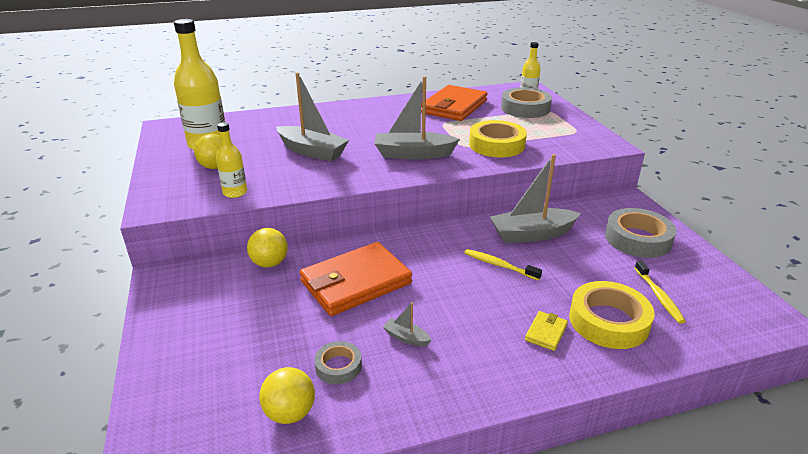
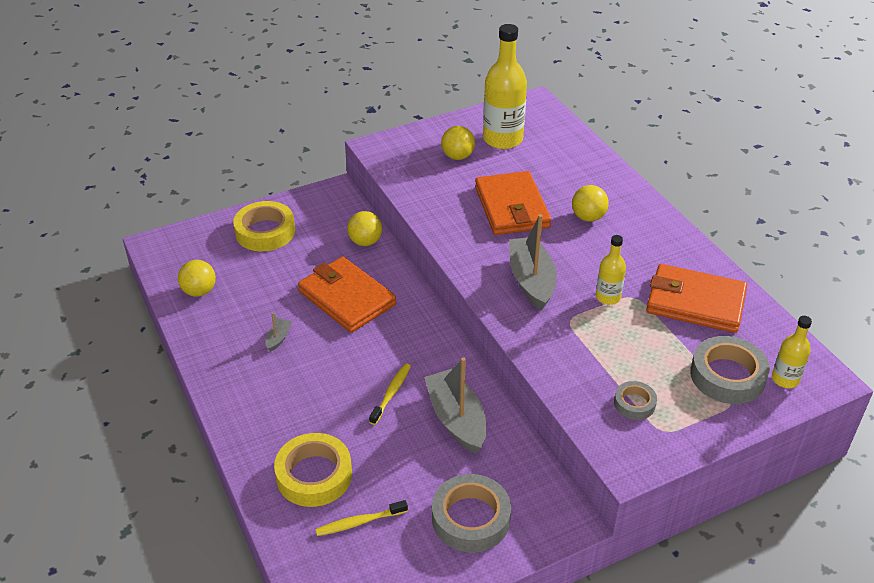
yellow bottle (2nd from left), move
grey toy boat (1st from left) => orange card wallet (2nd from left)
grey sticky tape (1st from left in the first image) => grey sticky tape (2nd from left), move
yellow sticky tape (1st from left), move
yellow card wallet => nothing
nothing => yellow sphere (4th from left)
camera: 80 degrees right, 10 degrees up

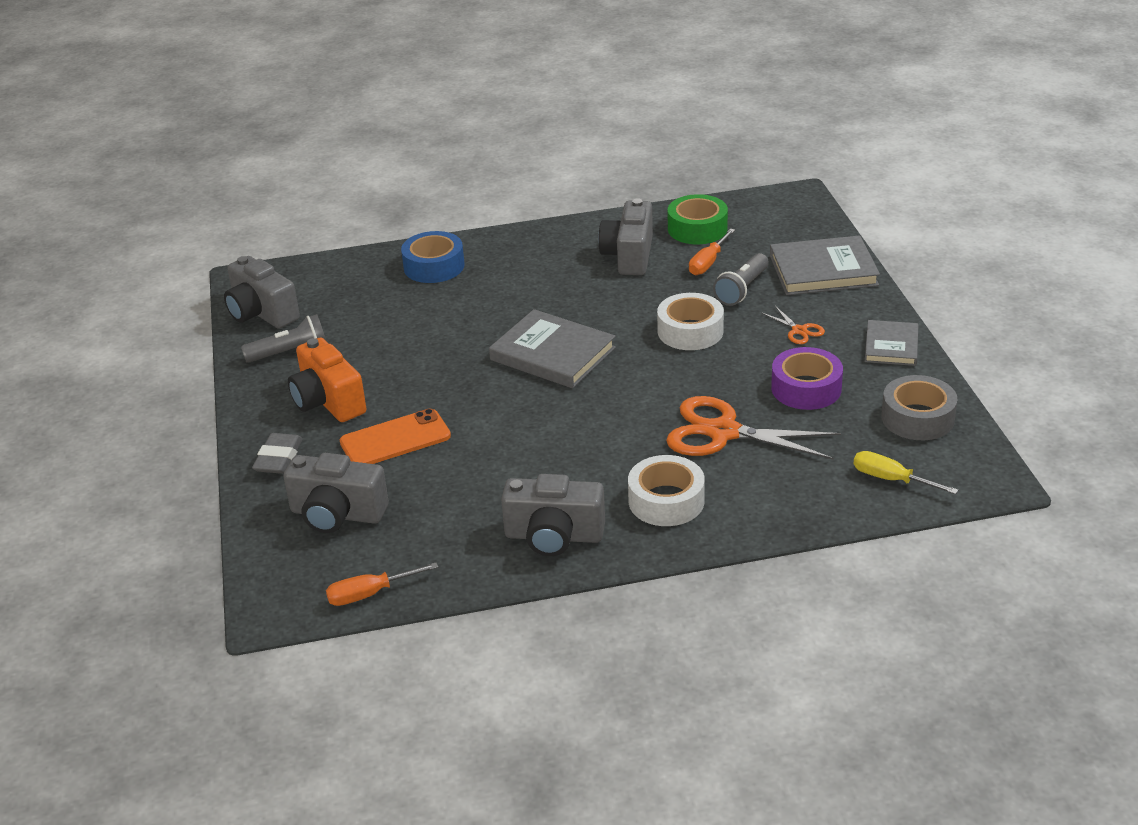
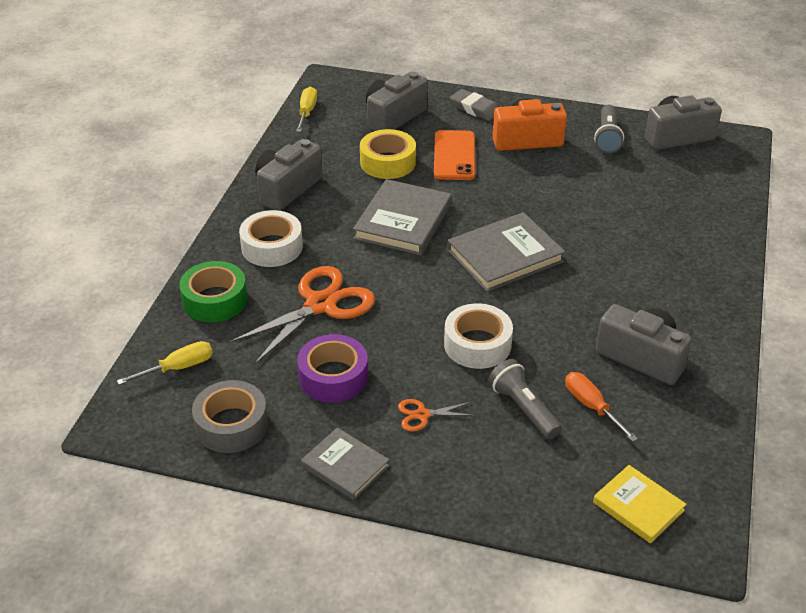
orange screwdriver (1st from left) => yellow screwdriver (2nd from left)
royal blue sticky tape => nothing
leaf-green sticky tape, move
grey hardback (2nd from left), move
nothing => yellow sticky tape
nothing => yellow hardback
camera: 115 degrees right, 5 degrees up

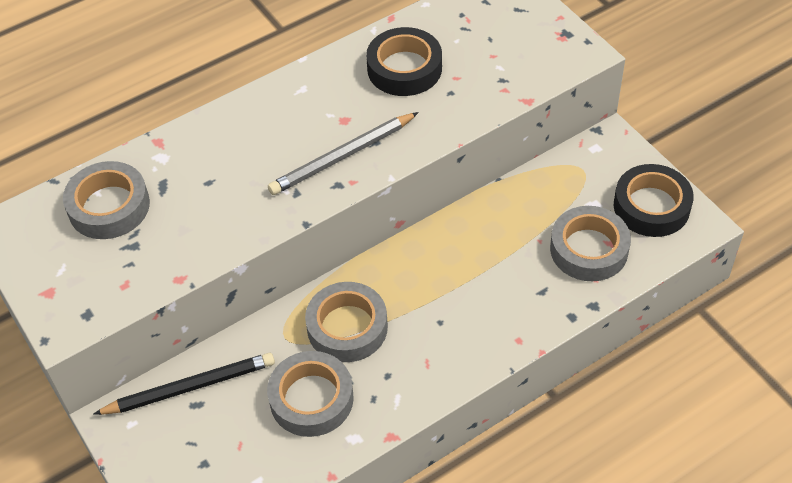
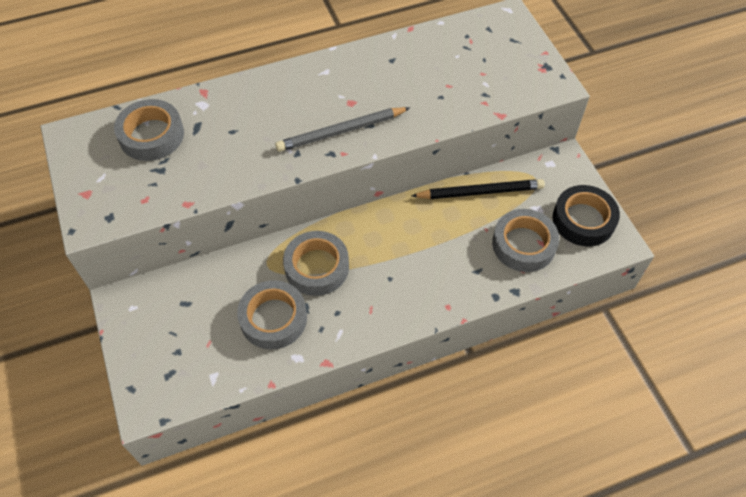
jet-black pencil, move
jet-black sticky tape (1st from left) => nothing
camera: 10 degrees right, 5 degrees up

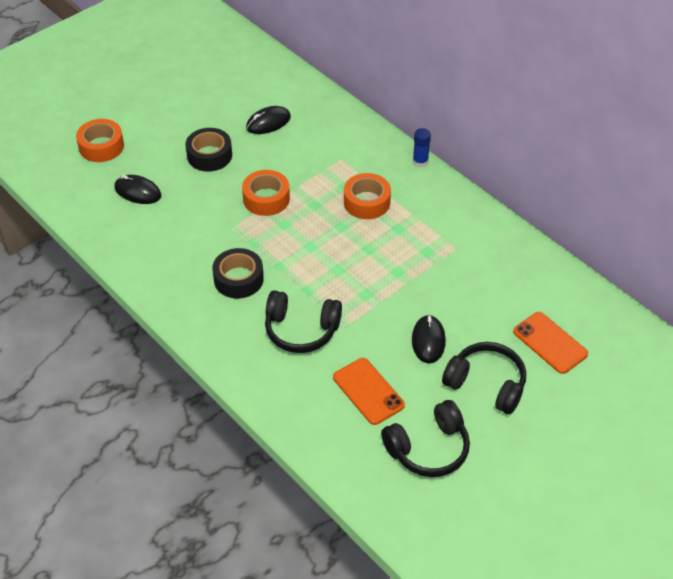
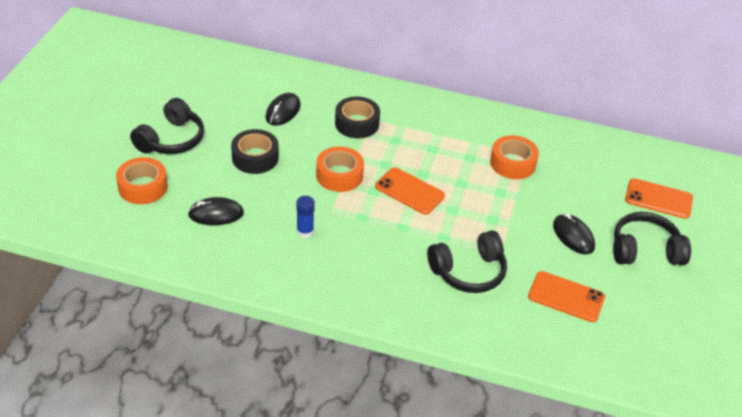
jet-black sticky tape (2nd from left), move
orange sticky tape (3rd from left), move
jet-black over-ear headphones (2nd from left in the first image) => jet-black over-ear headphones (1st from left), move
royal blue stick of glue, move
nothing => orange phone (1st from left)
camera: 35 degrees left, 5 degrees down

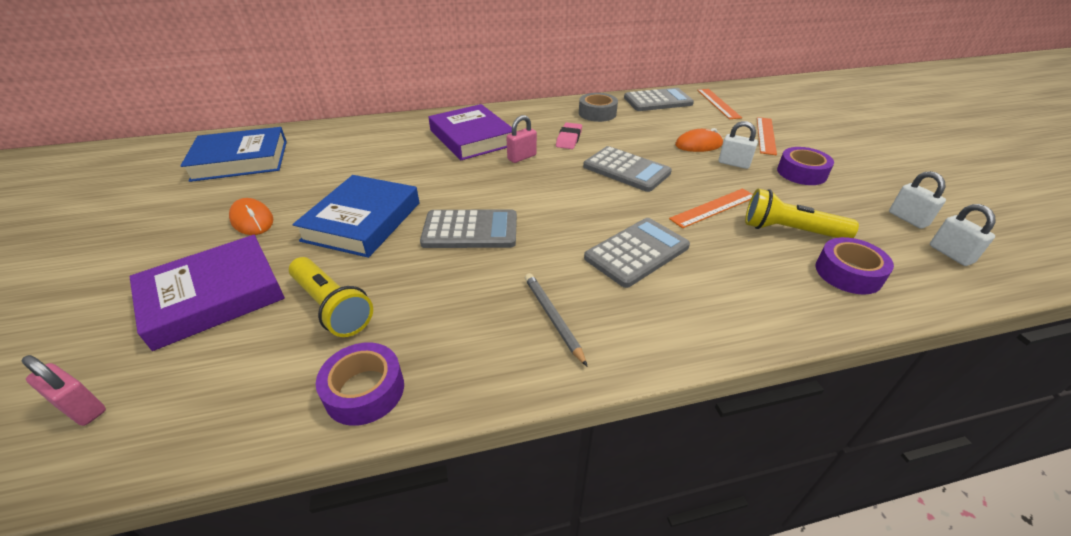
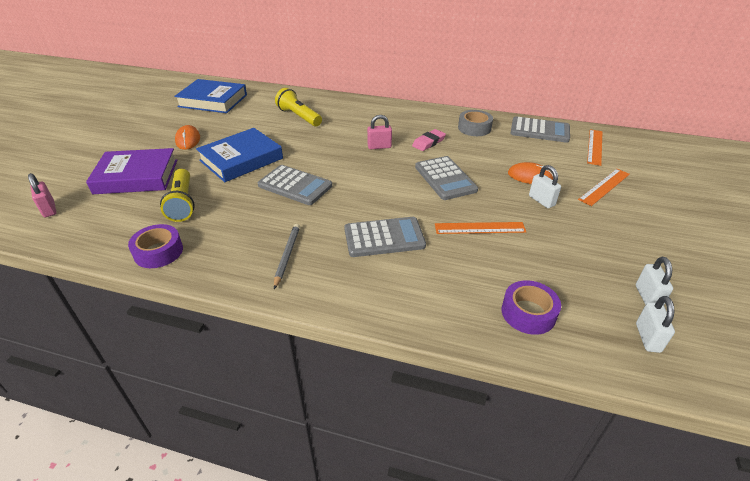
purple hardback (2nd from left) => nothing
yellow torch (2nd from left), move
purple sticky tape (2nd from left) => nothing
camera: 30 degrees right, 0 degrees up

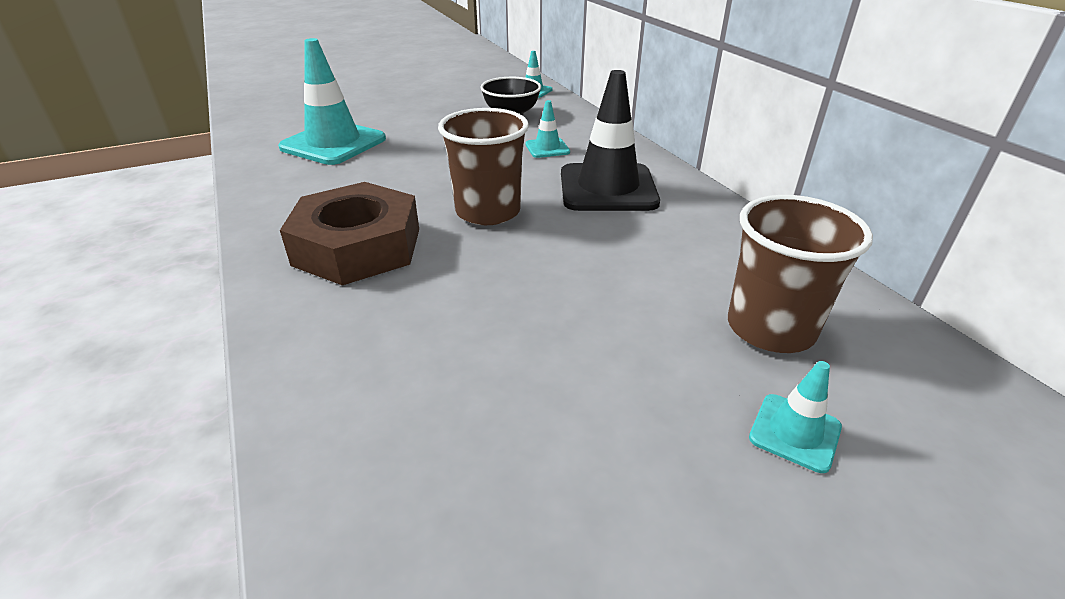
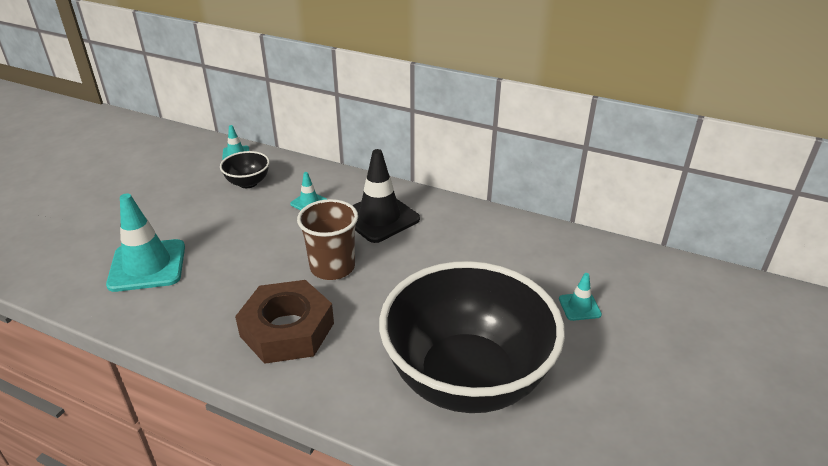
brown tumbler (2nd from left) => nothing
nothing => jet-black bowl (2nd from left)
camera: 40 degrees left, 0 degrees up

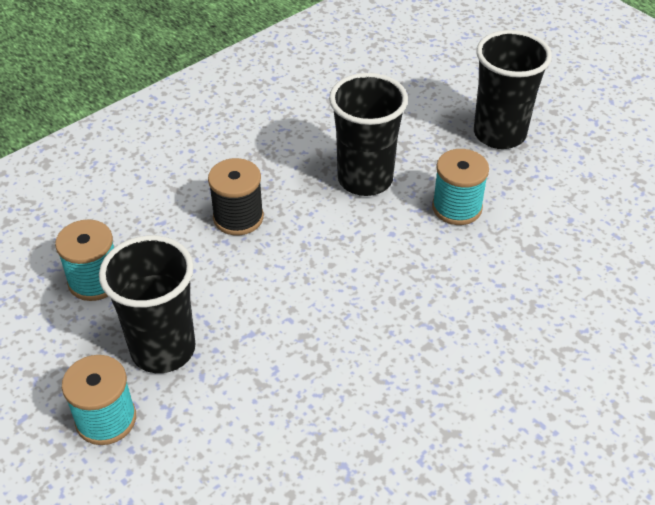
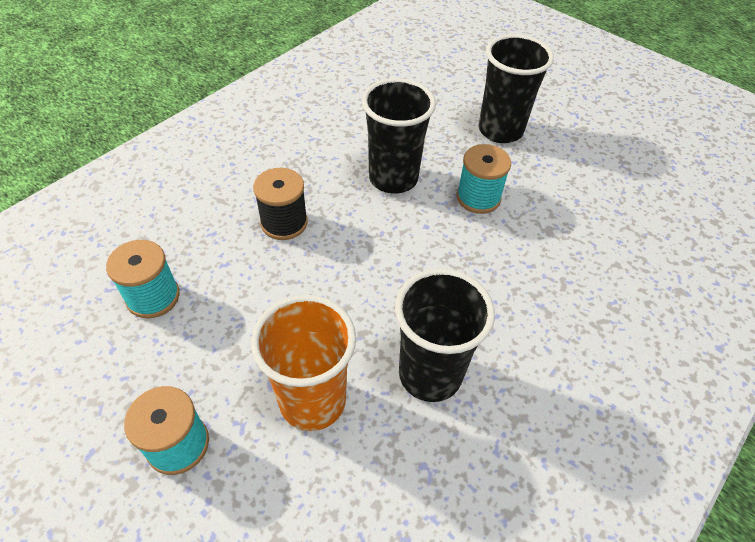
jet-black tumbler (1st from left in the first image) => jet-black tumbler (2nd from left), move
nothing => orange tumbler
camera: 10 degrees left, 5 degrees up

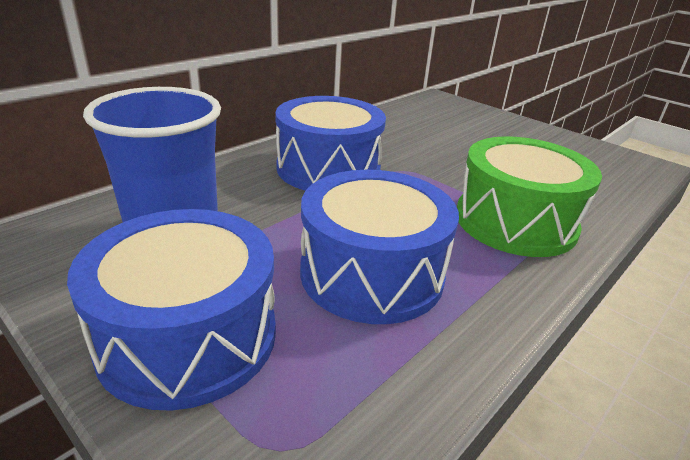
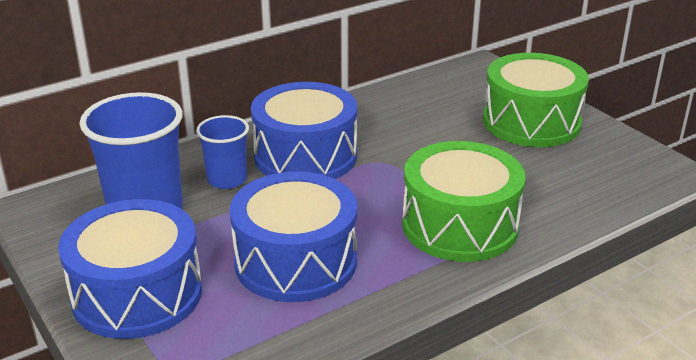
nothing => royal blue tumbler (2nd from left)
nothing => leaf-green snare drum (2nd from left)
camera: 15 degrees right, 0 degrees up

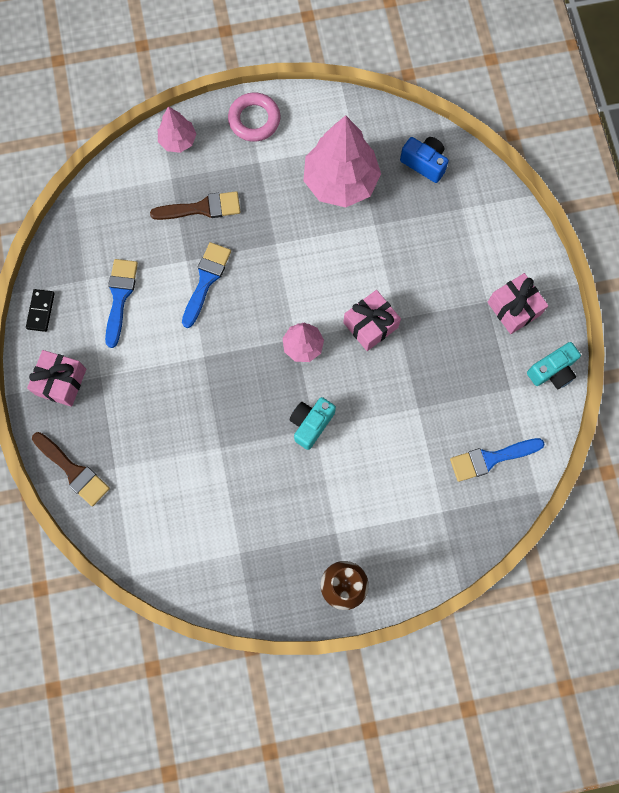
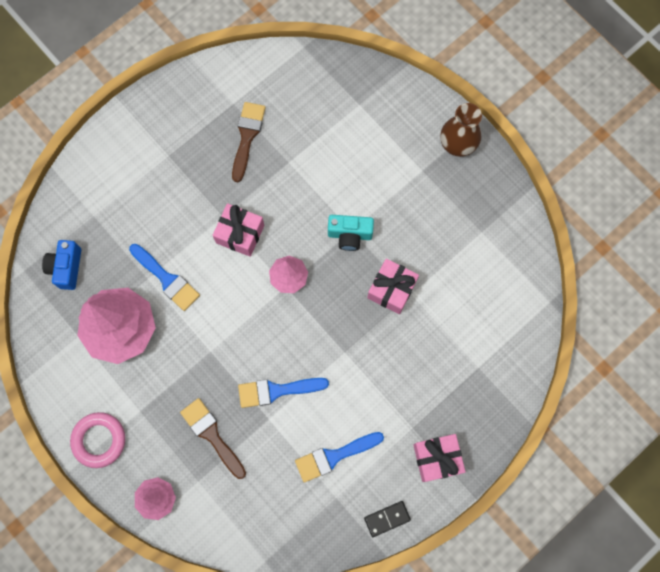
brown paintbrush (1st from left in the first image) => brown paintbrush (2nd from left), move
royal blue paintbrush (3rd from left in the first image) => royal blue paintbrush (1st from left), move
rosy gift (3rd from left in the first image) => rosy gift (2nd from left), move
turquoise compact camera (2nd from left) => nothing
camera: 120 degrees left, 0 degrees up

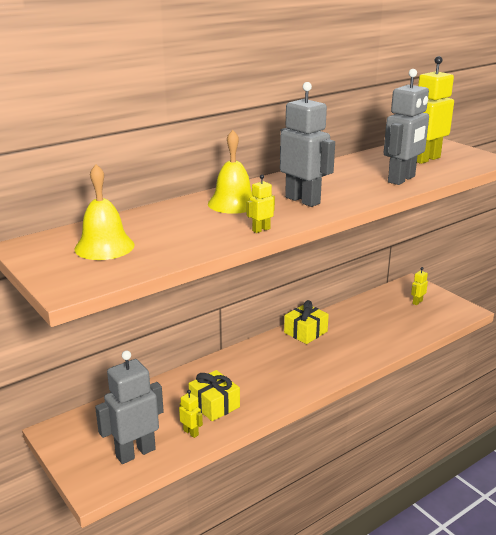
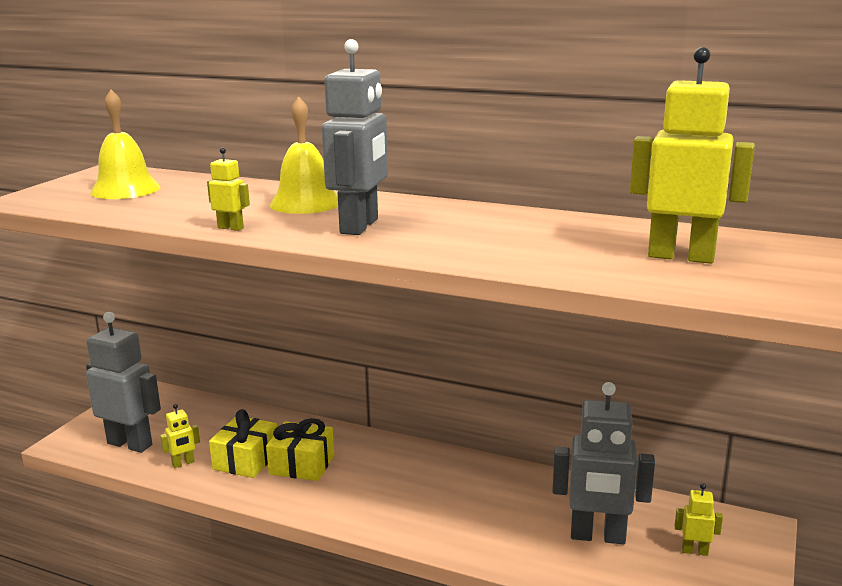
yellow robot (1st from left), 45 degrees clockwise
yellow gift (2nd from left), move
grey robot (3rd from left), move
camera: 60 degrees right, 5 degrees down

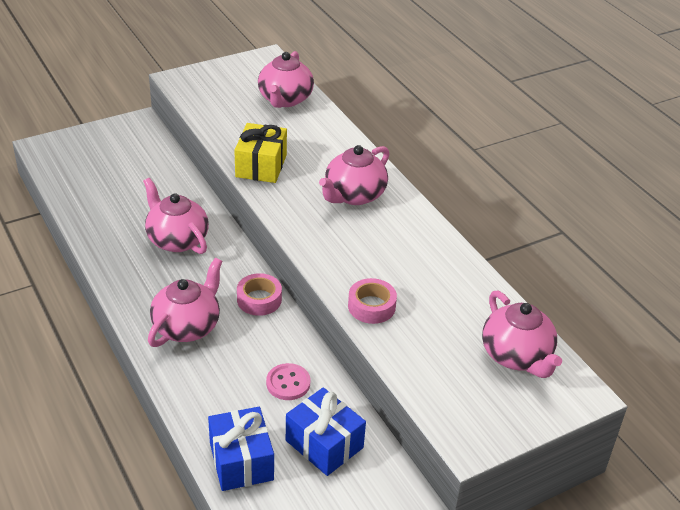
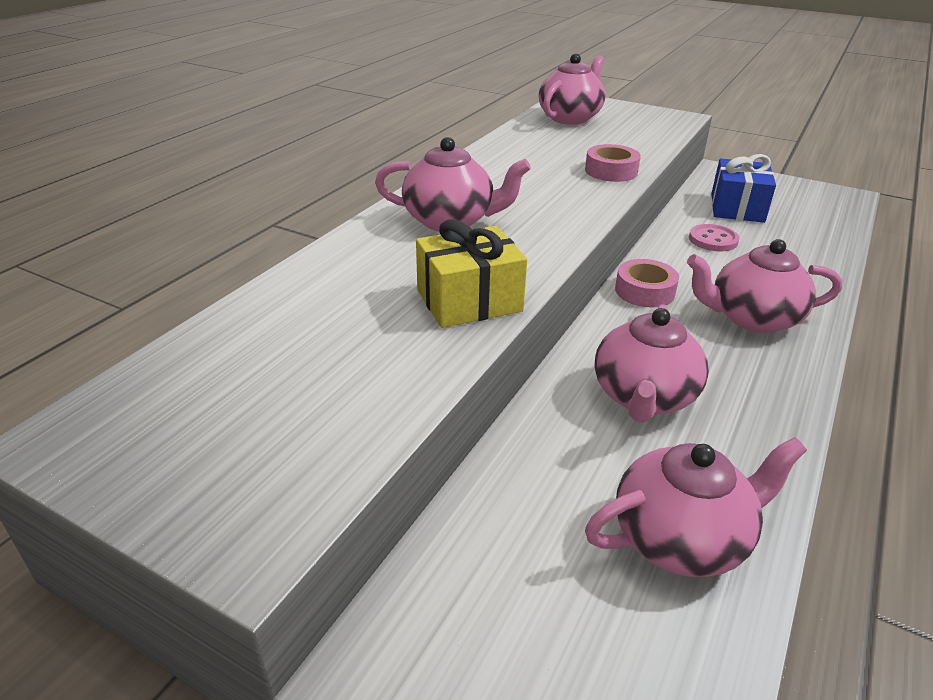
royal blue gift (1st from left) => nothing
rosy china teapot (3rd from left in the first image) => rosy china teapot (4th from left), move
camera: 120 degrees left, 5 degrees down

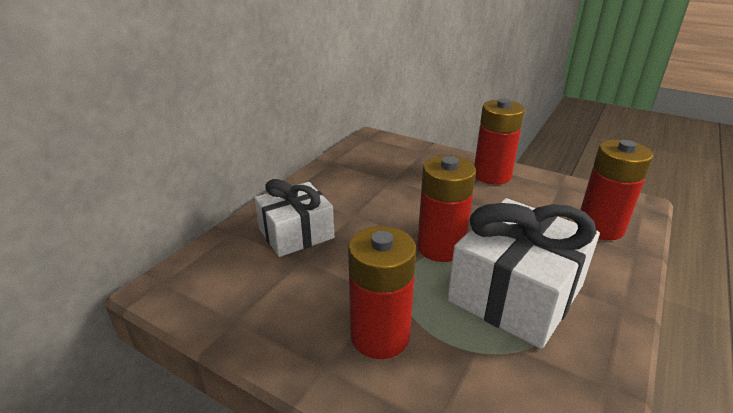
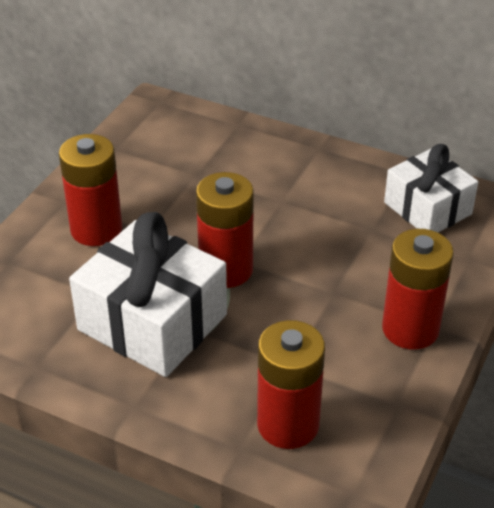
snow-white gift (1st from left in the first image) => snow-white gift (2nd from left), move
camera: 85 degrees right, 10 degrees up

